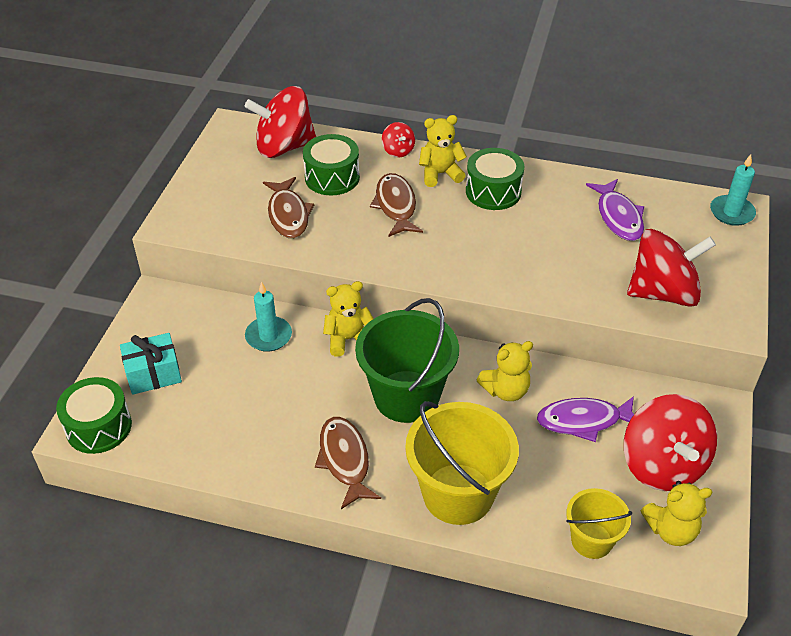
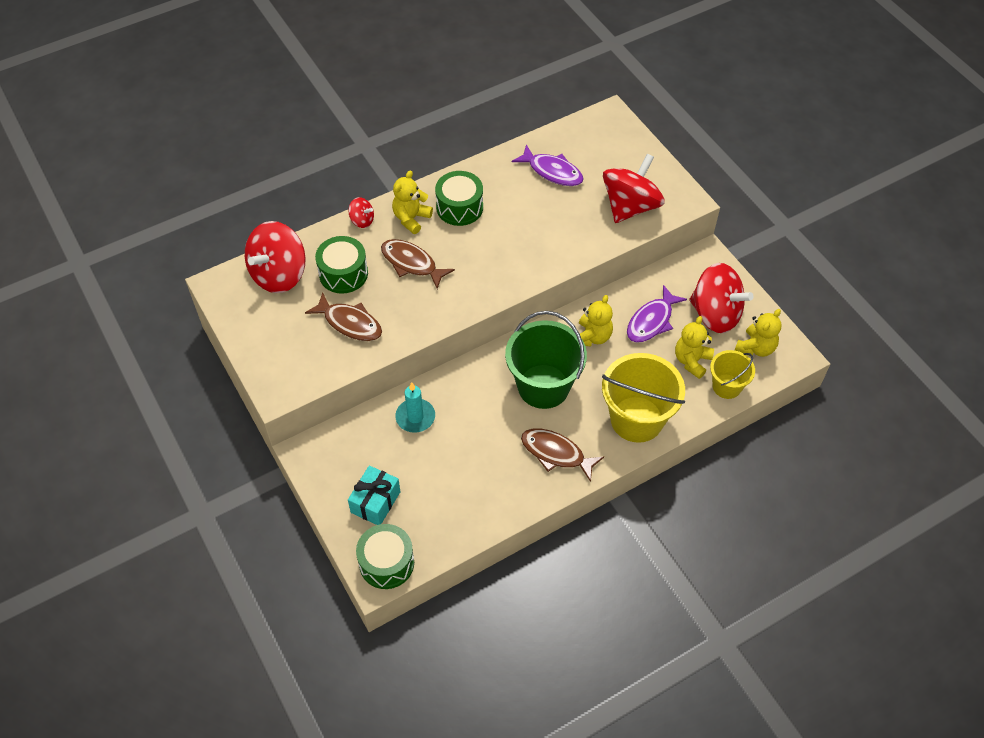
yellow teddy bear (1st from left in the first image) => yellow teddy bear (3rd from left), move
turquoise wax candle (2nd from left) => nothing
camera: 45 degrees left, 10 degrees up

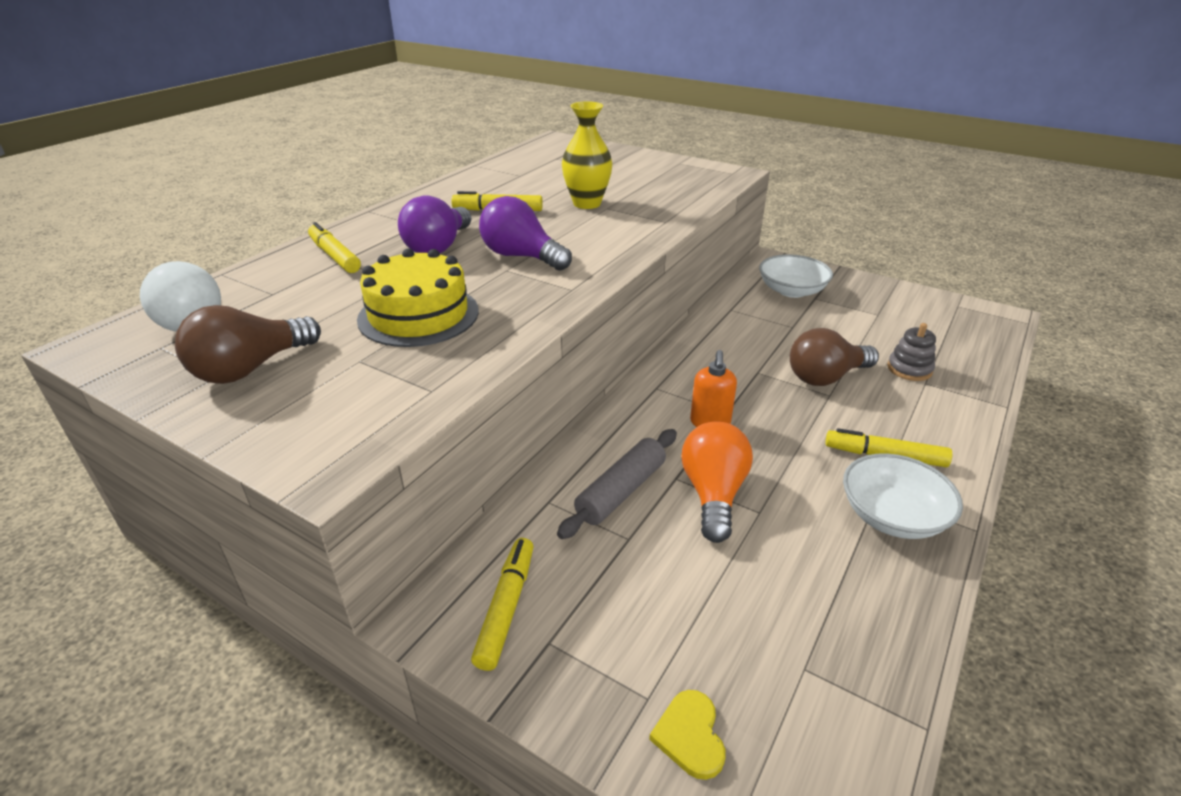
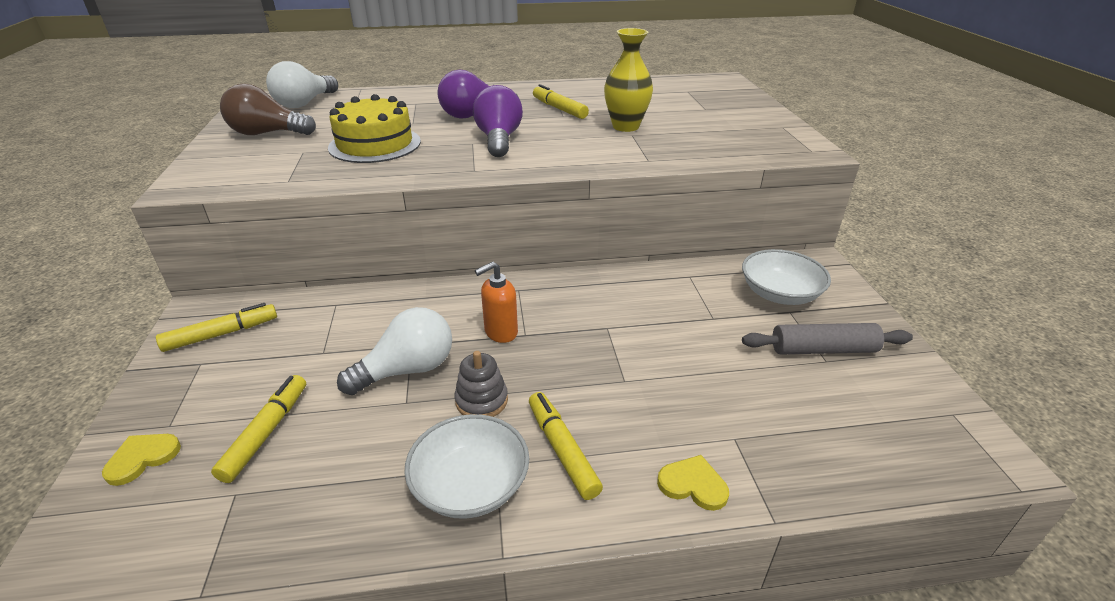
yellow marker pen (1st from left in the first image) => yellow marker pen (2nd from left), move
grey rolling pin, move
orange lightbulb => snow-white lightbulb (2nd from left)
brown lightbulb (2nd from left) => nothing
grey ring stacker, move
nothing => yellow heart shape (2nd from left)
camera: 50 degrees right, 0 degrees up

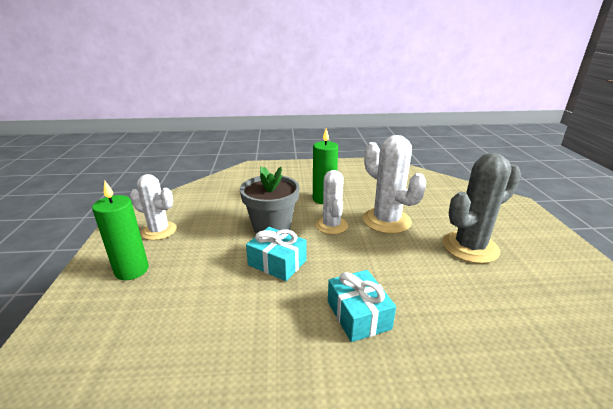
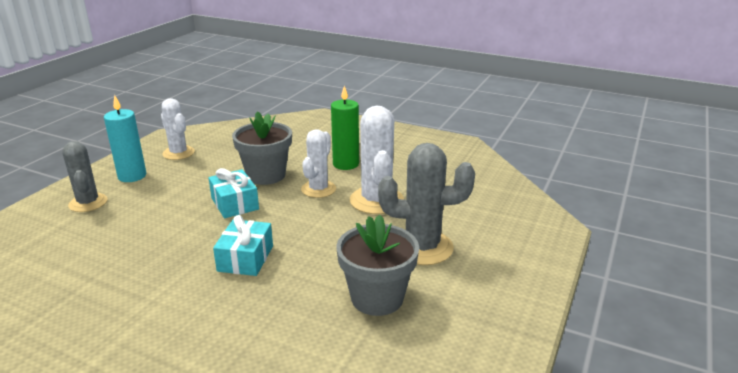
leaf-green wax candle (1st from left) => turquoise wax candle
nothing => grey saguaro cactus (1st from left)
nothing => grey flower pot (2nd from left)
camera: 30 degrees right, 0 degrees up

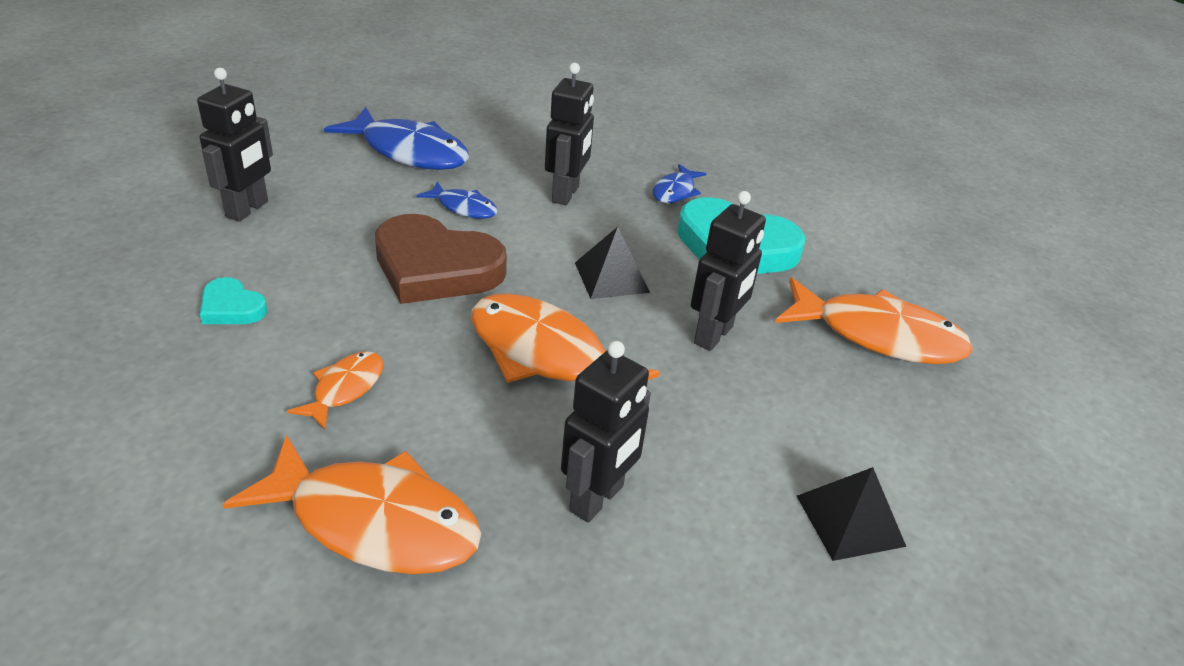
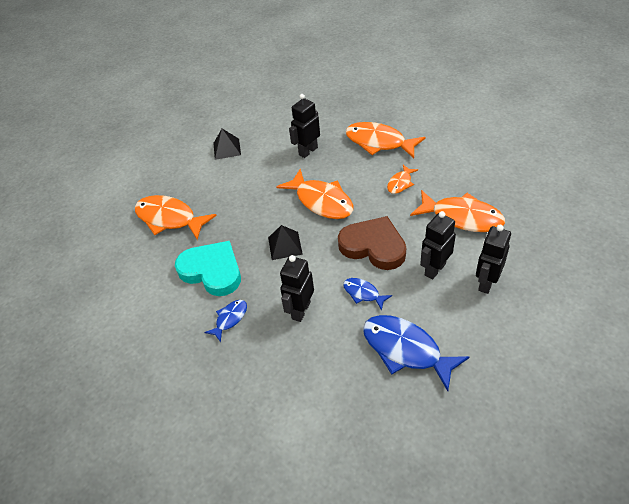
turquoise heart shape (1st from left) => orange toy fish (5th from left)
jet-black robot (4th from left in the first image) => jet-black robot (3rd from left), move
camera: 165 degrees left, 10 degrees up

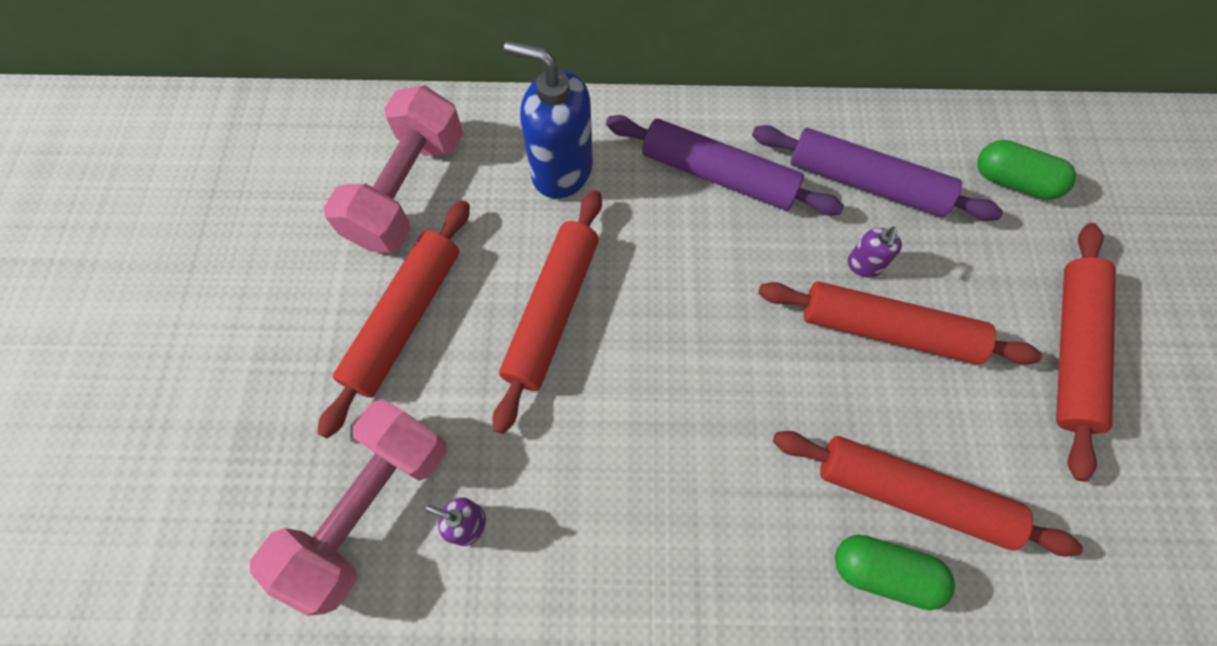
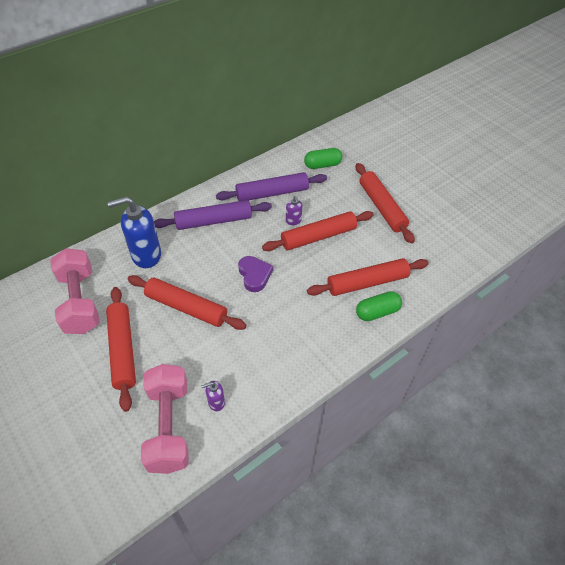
red rolling pin (2nd from left), 45 degrees counterclockwise
nothing => purple heart shape
camera: 40 degrees left, 15 degrees down

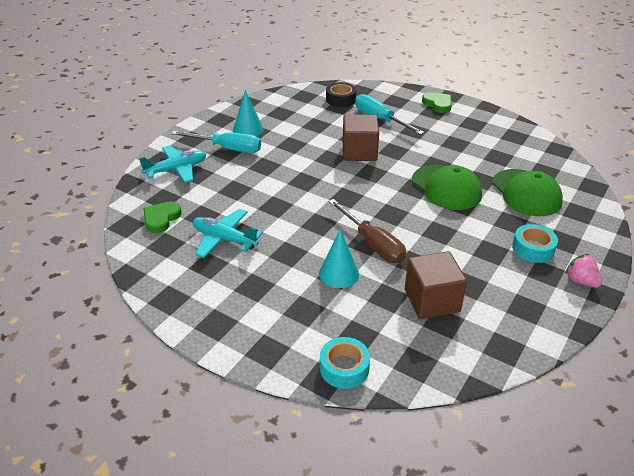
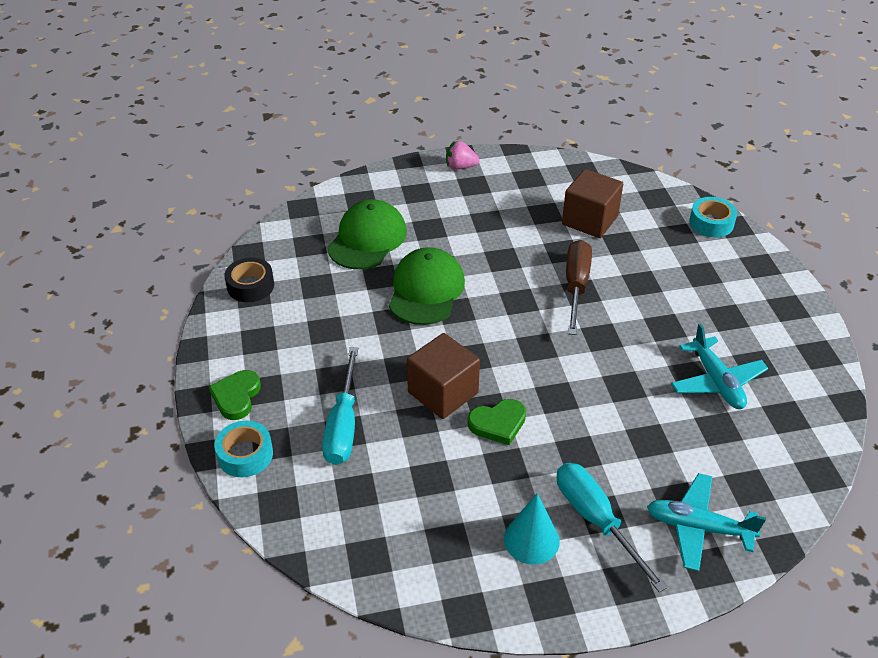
leaf-green heart shape (1st from left in the first image) => leaf-green heart shape (2nd from left), move
turquoise solid cone (2nd from left) => nothing
jet-black sticky tape, move
turquoise sticky tape (2nd from left in the first image) => turquoise sticky tape (1st from left), move
rosy strawberry, 90 degrees clockwise
camera: 135 degrees left, 5 degrees up

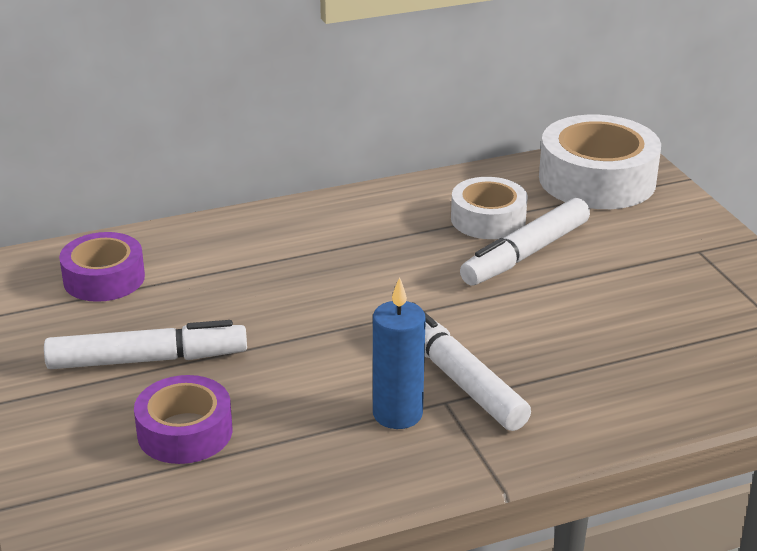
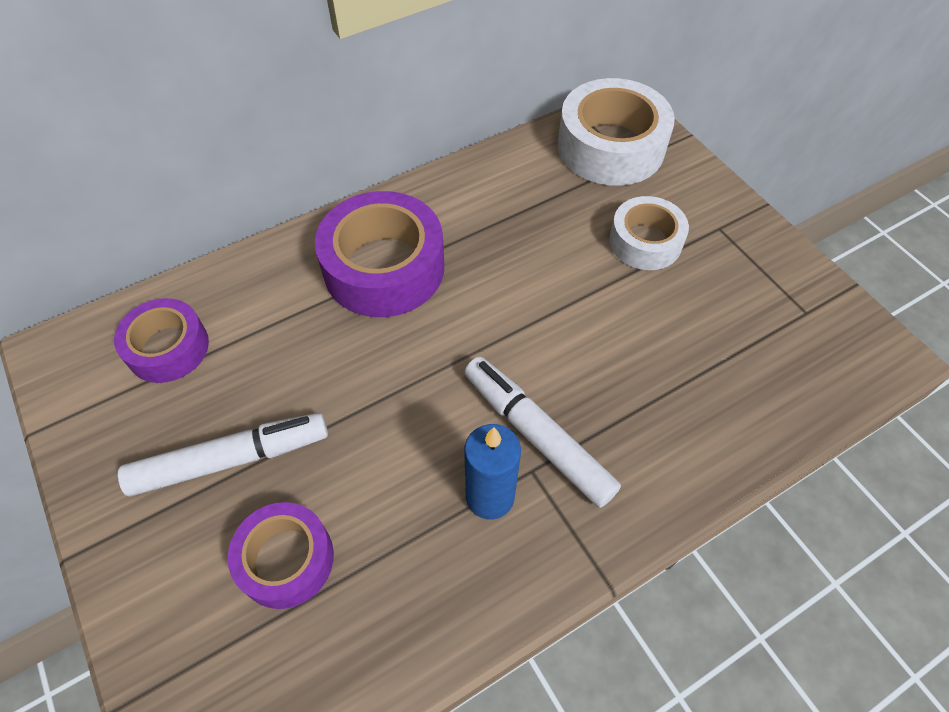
snow-white sticky tape (1st from left in the first image) => snow-white sticky tape (2nd from left), move
snow-white marker pen (3rd from left) => nothing
nothing => purple sticky tape (3rd from left)
camera: 10 degrees left, 25 degrees up

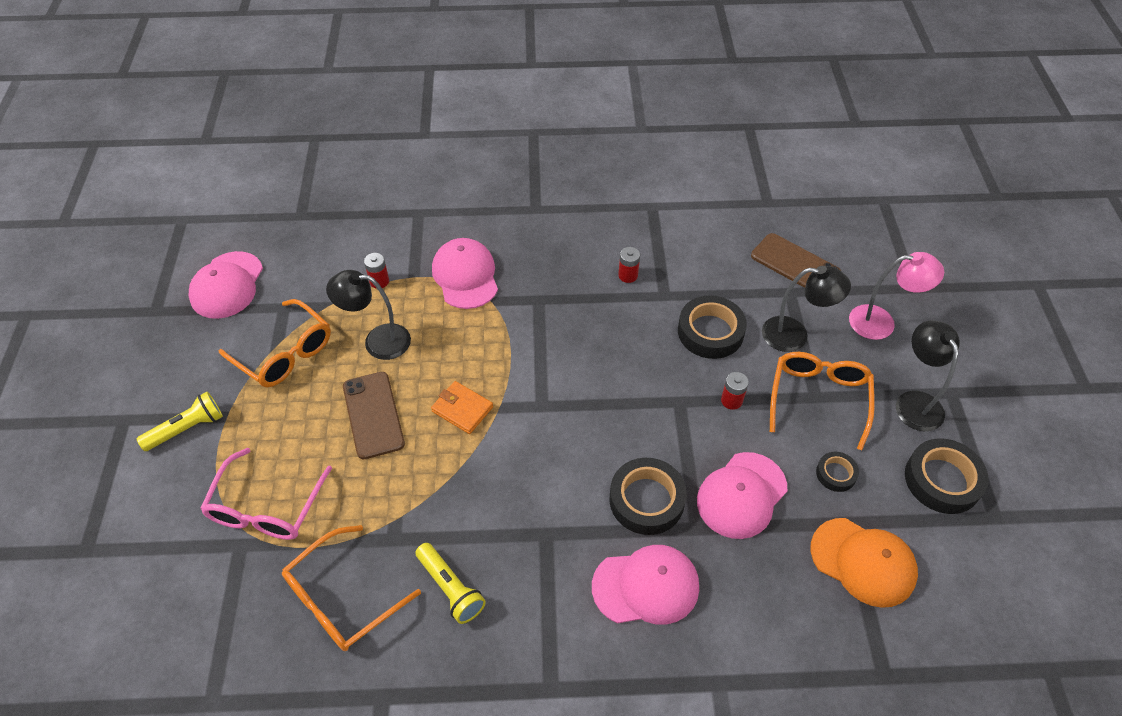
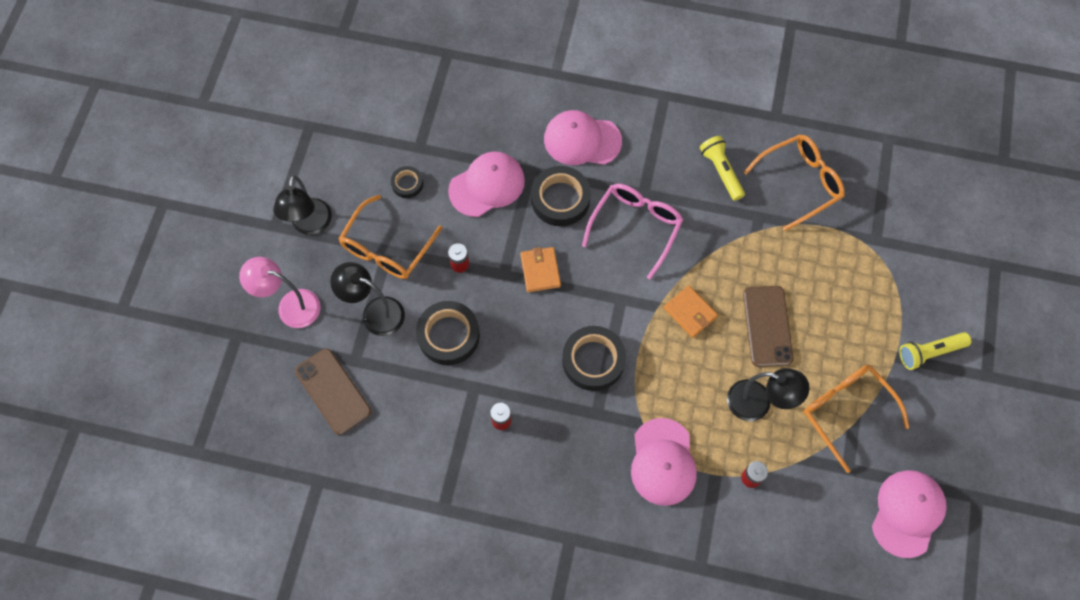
rosy glasses, move
orange peaked cap => nothing
jet-black sticky tape (4th from left), move
nothing => orange card wallet (1st from left)
camera: 165 degrees left, 15 degrees up

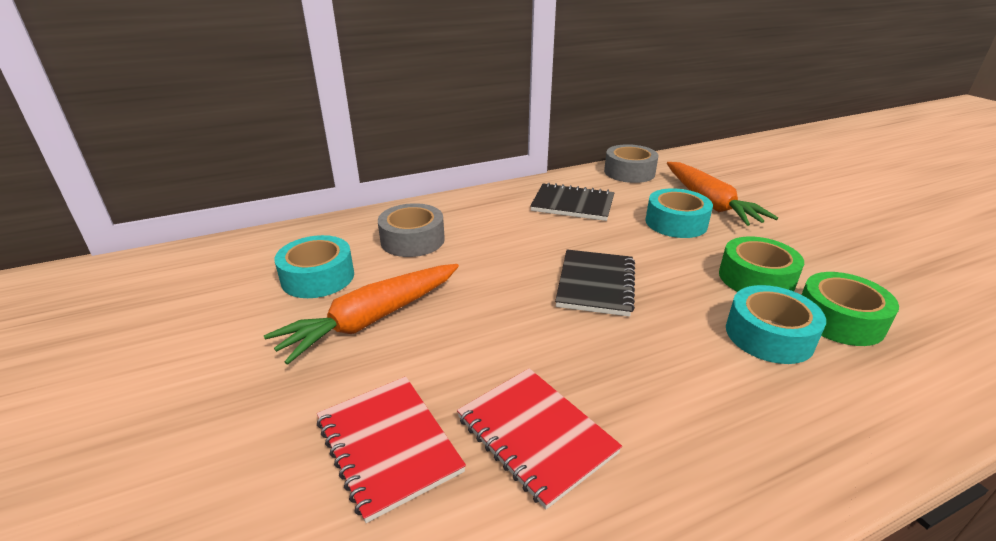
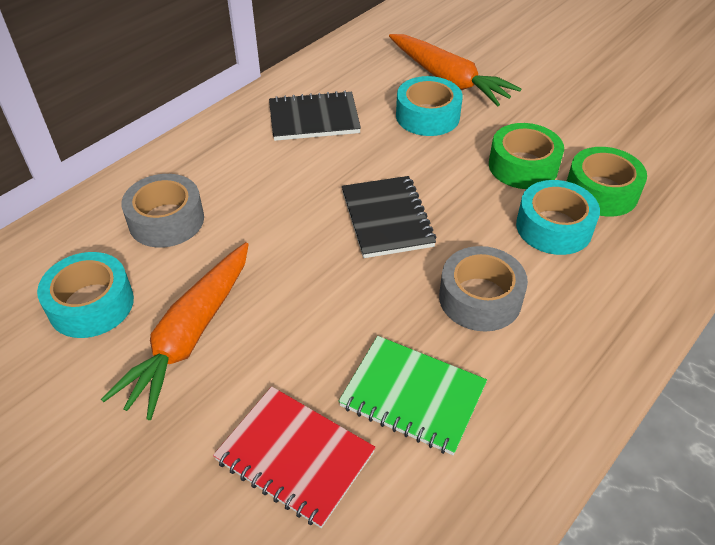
red exercise book (2nd from left) => leaf-green exercise book
grey sticky tape (2nd from left), move
camera: 25 degrees left, 15 degrees up

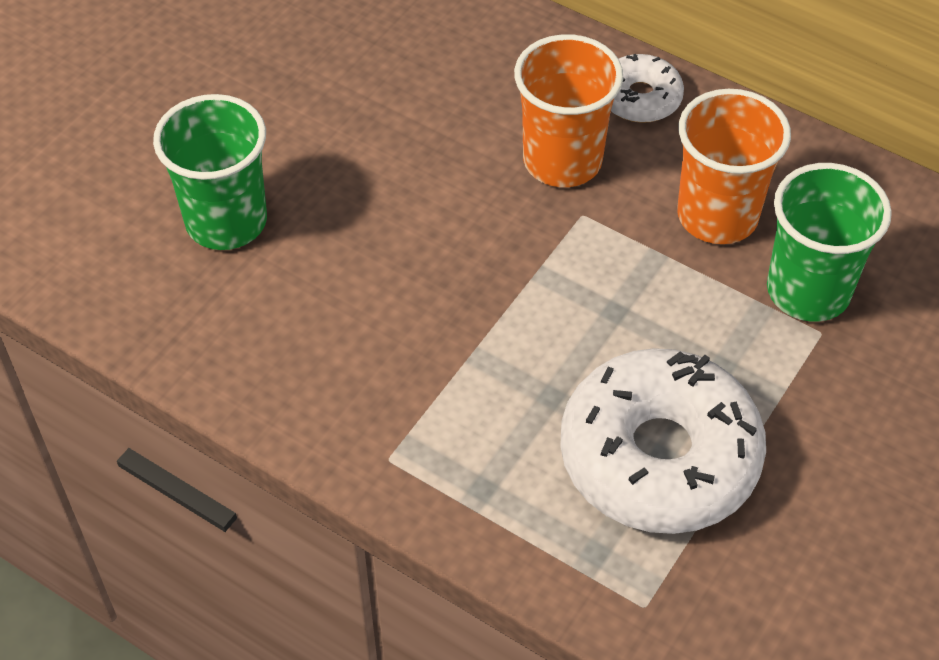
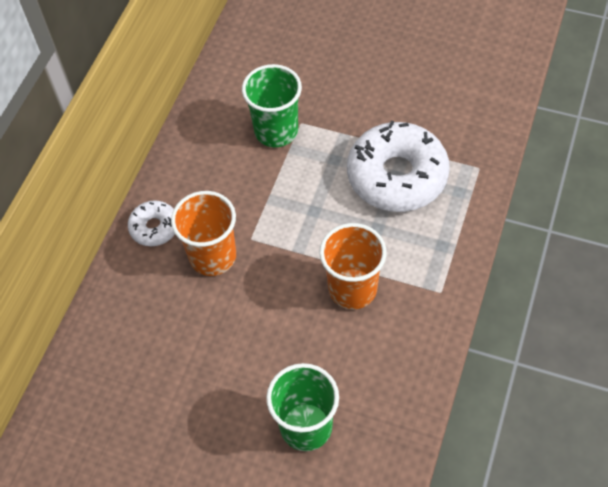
orange tumbler (2nd from left), move
camera: 100 degrees left, 5 degrees up

